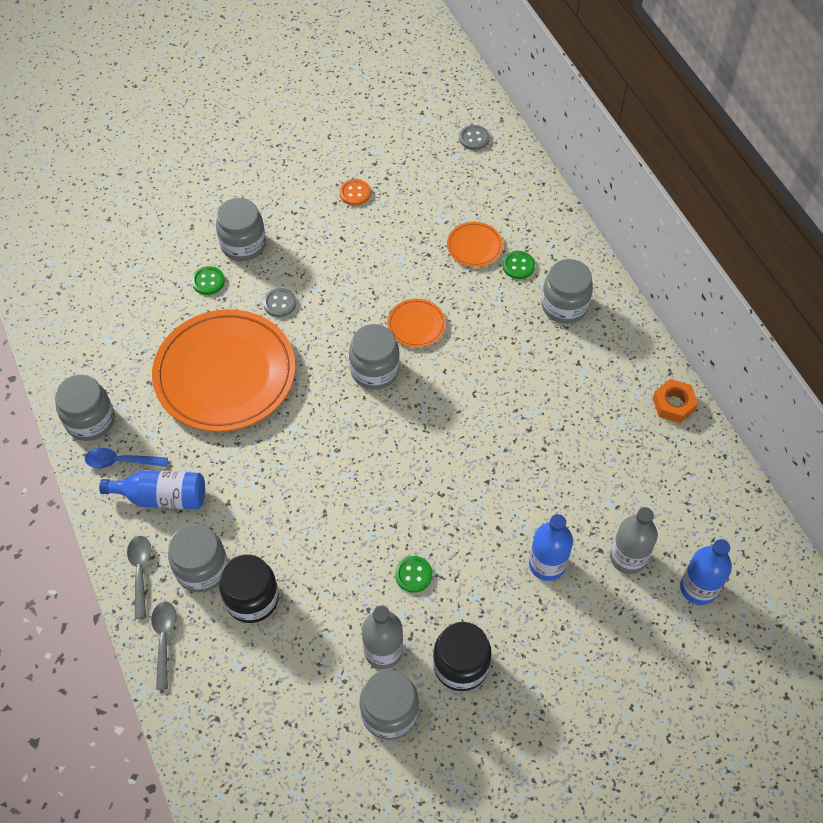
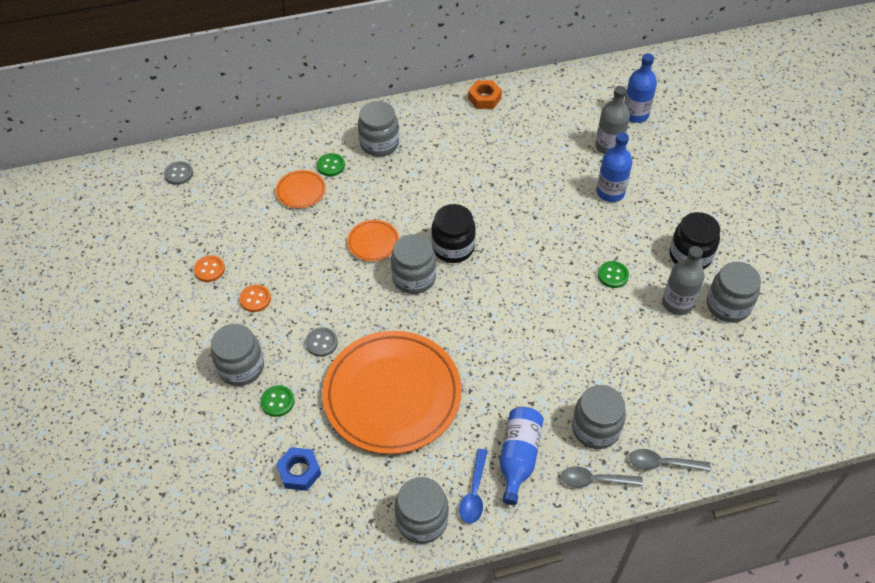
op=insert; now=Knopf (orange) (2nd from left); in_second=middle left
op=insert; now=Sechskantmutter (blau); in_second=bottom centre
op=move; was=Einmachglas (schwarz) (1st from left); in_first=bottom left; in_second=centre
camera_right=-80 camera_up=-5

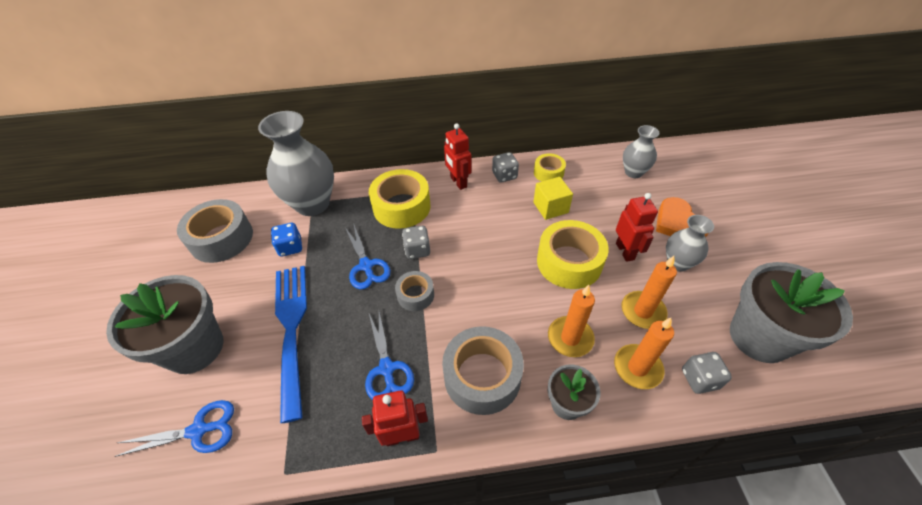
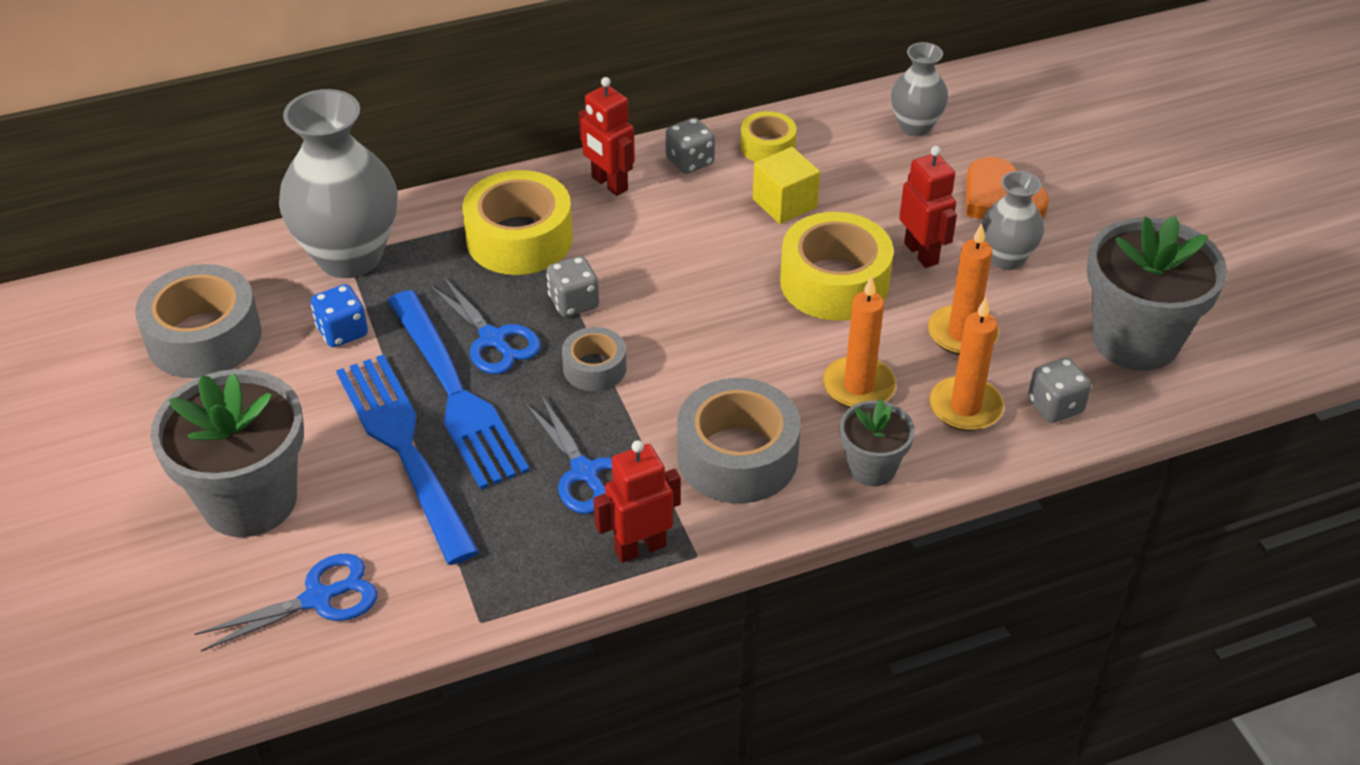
op=insert; now=Gabel (blau) (2nd from left); in_second=centre
camera_right=-15 camera_up=-5

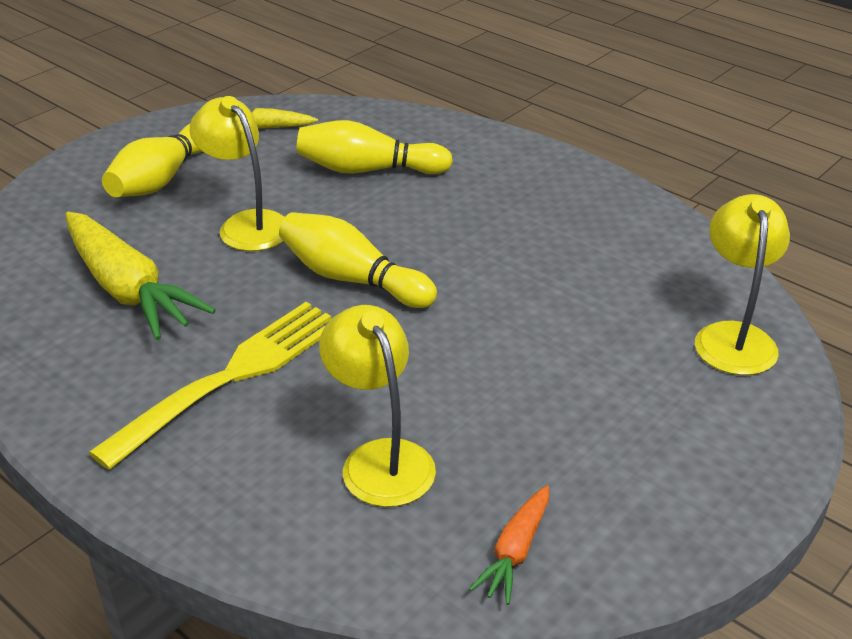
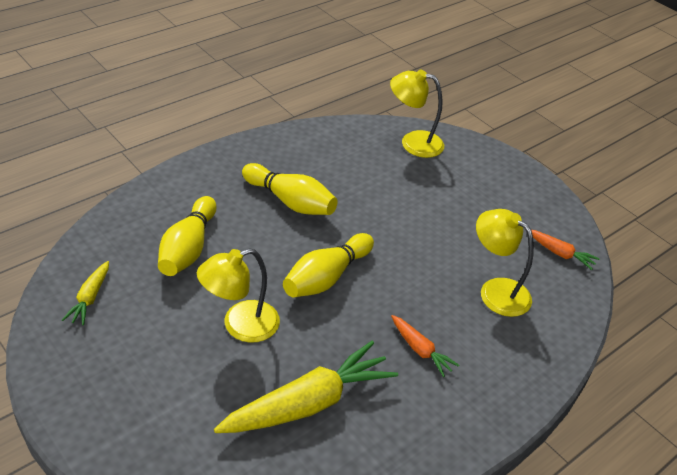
op=move; was=Bowlingkegel (gelb) (1st from left in the first image); now=Bowlingkegel (gelb) (2nd from left); in_first=top left; in_second=centre
op=replace; was=Gabel (gelb); now=Karotte (orange) (1st from left); in_first=middle left; in_second=bottom centre
op=rotate; was=Lampe (gelb) (2nd from left in the first image); in_first=centre; in_second=middle right; clockwise=60
camera_right=-85 camera_up=5

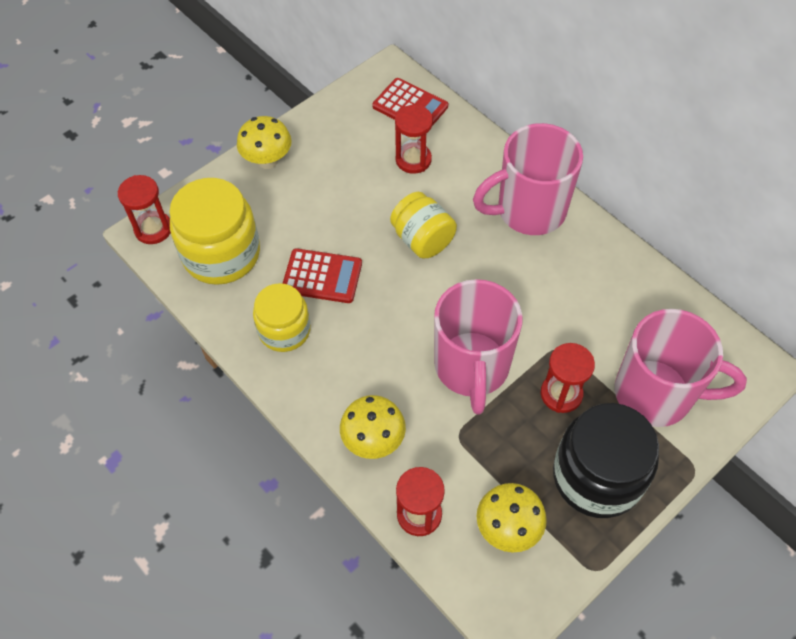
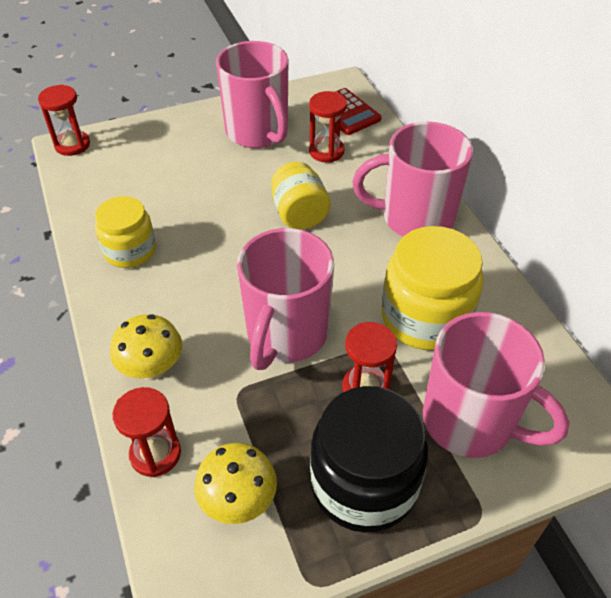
op=insert; now=Tasse (rosa) (1st from left); in_second=top centre
op=move; was=Einmachglas (gelb) (1st from left in the first image); now=Einmachglas (gelb) (3rd from left); in_first=middle left; in_second=middle right
op=delete; was=Pilz (gelb) (1st from left); in_first=top left
op=delete; was=Taschenrechner (rot) (1st from left); in_first=centre
camera_right=20 camera_up=-10

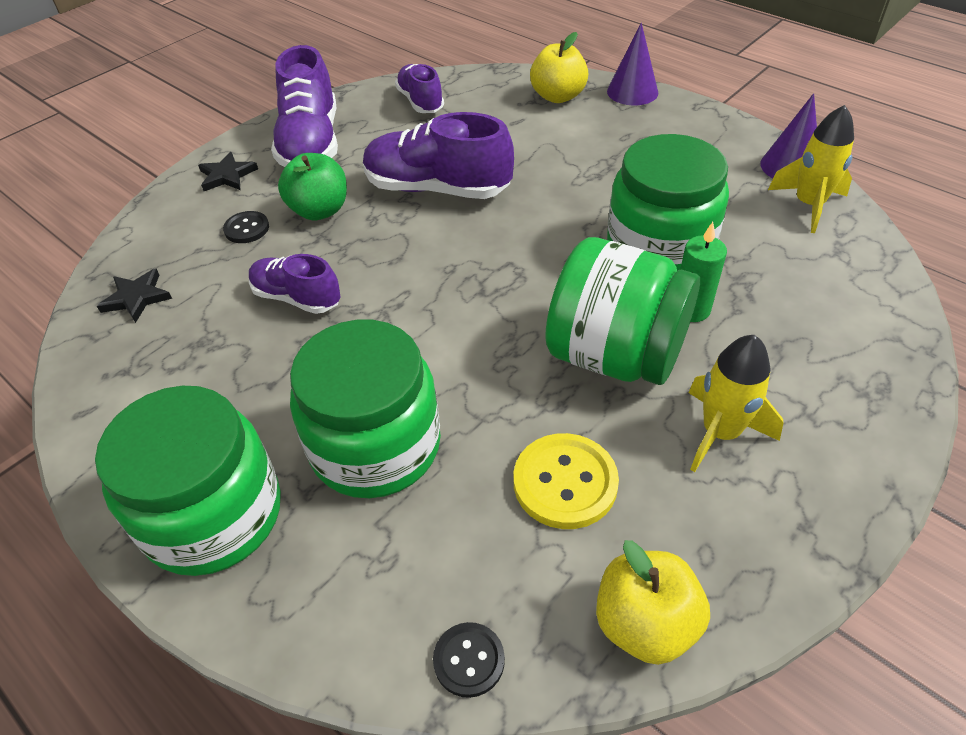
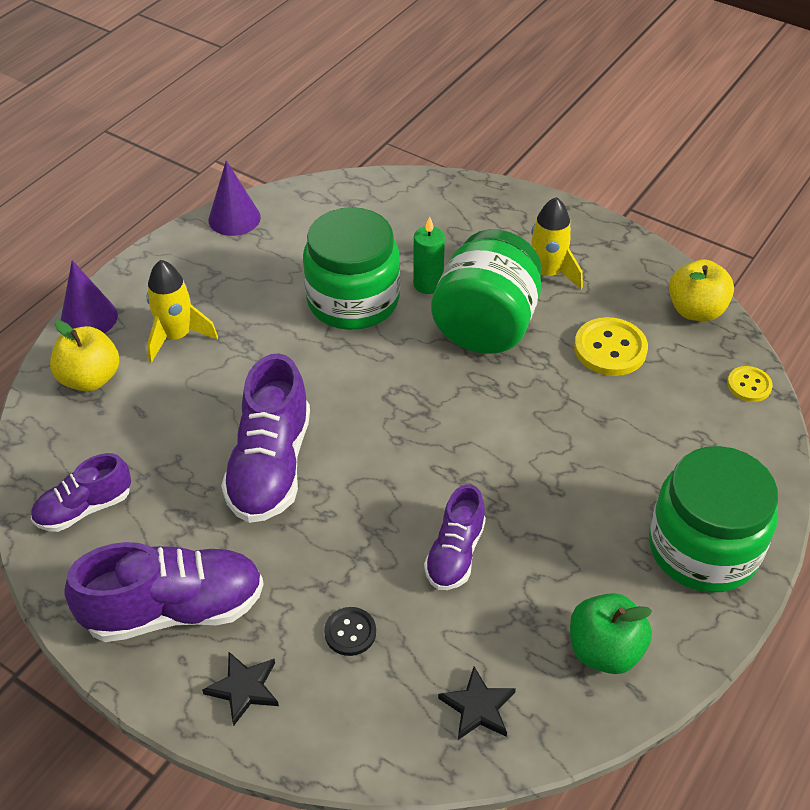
op=move; was=Rakete (gelb) (2nd from left in the first image); now=Rakete (gelb) (1st from left); in_first=top right; in_second=middle left
op=move; was=Apfel (grün); in_first=top left; in_second=bottom right
op=recolor; was=Knopf (schwarz) (2nd from left); now=Knopf (gelb) (2nd from left); in_first=bottom centre; in_second=middle right
op=delete; was=Einmachglas (grün) (2nd from left); in_first=centre
camera_right=-100 camera_up=0

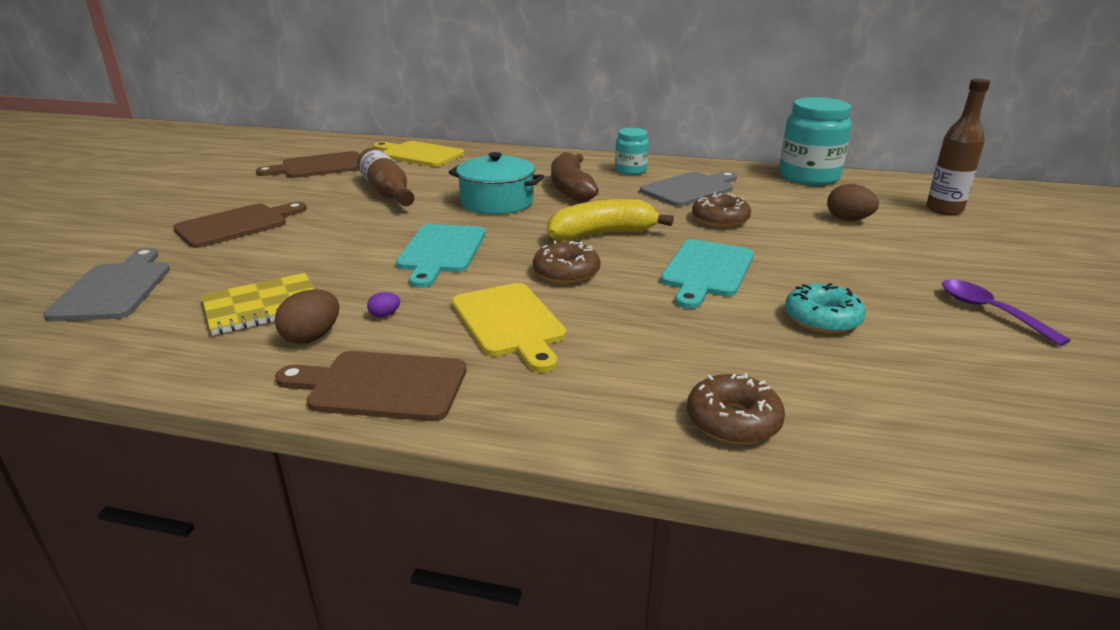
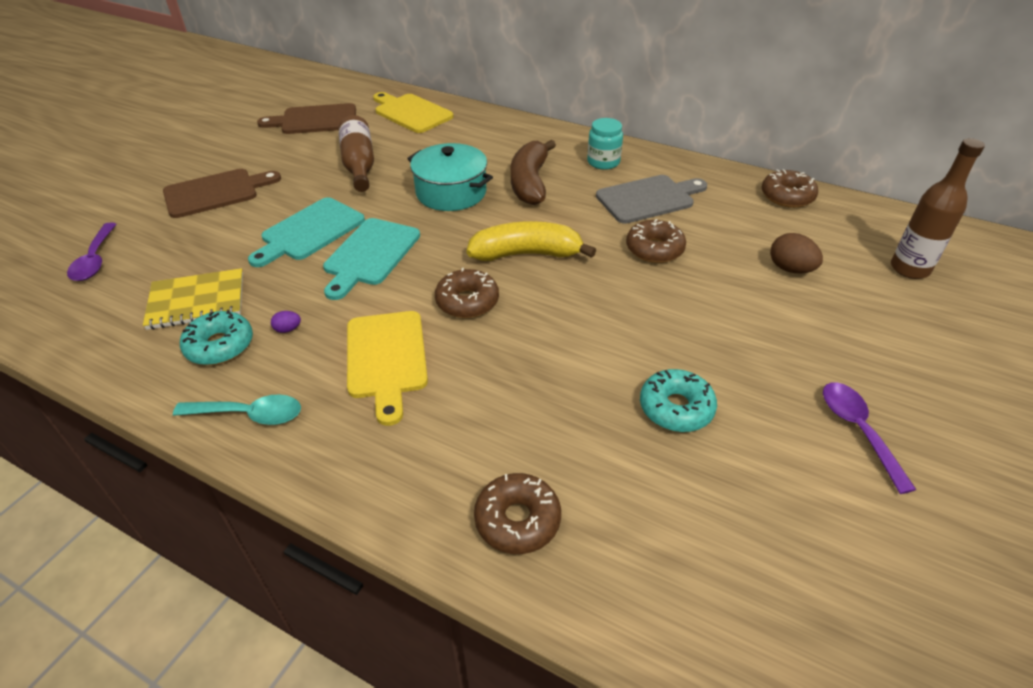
op=replace; was=Schneidebrett (grau) (1st from left); now=Löffel (lila) (1st from left); in_first=middle left; in_second=middle left
op=replace; was=Schneidebrett (braun) (3rd from left); now=Löffel (türkis); in_first=middle left; in_second=middle left
op=replace; was=Ei (braun) (1st from left); now=Donut (türkis) (1st from left); in_first=middle left; in_second=middle left
op=move; was=Schneidebrett (türkis) (2nd from left in the first image); now=Schneidebrett (türkis) (1st from left); in_first=centre; in_second=middle left
op=replace; was=Einmachglas (türkis) (2nd from left); now=Donut (braun) (4th from left); in_first=top right; in_second=top right
camera_right=15 camera_up=15

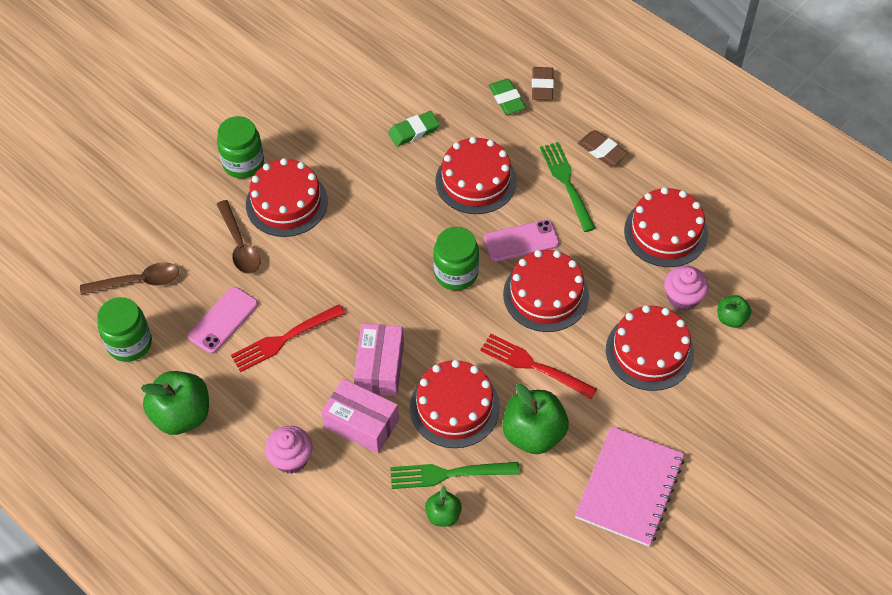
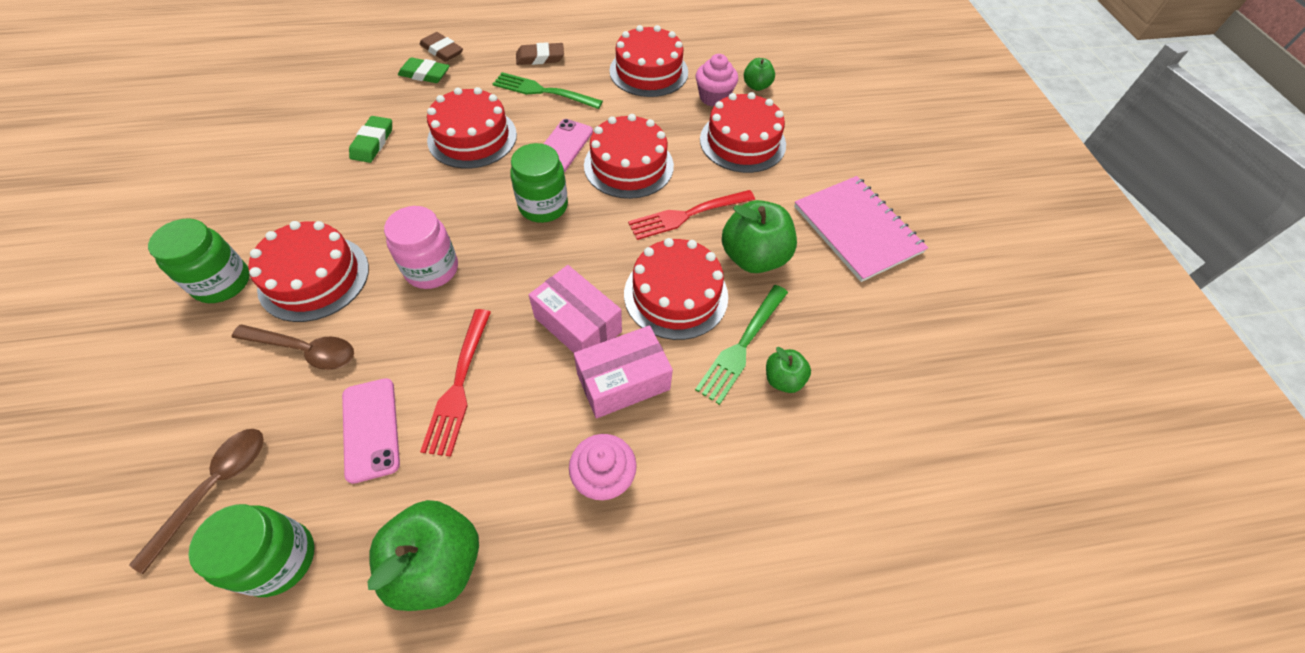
op=insert; now=Einmachglas (rosa); in_second=middle left
camera_right=-55 camera_up=0

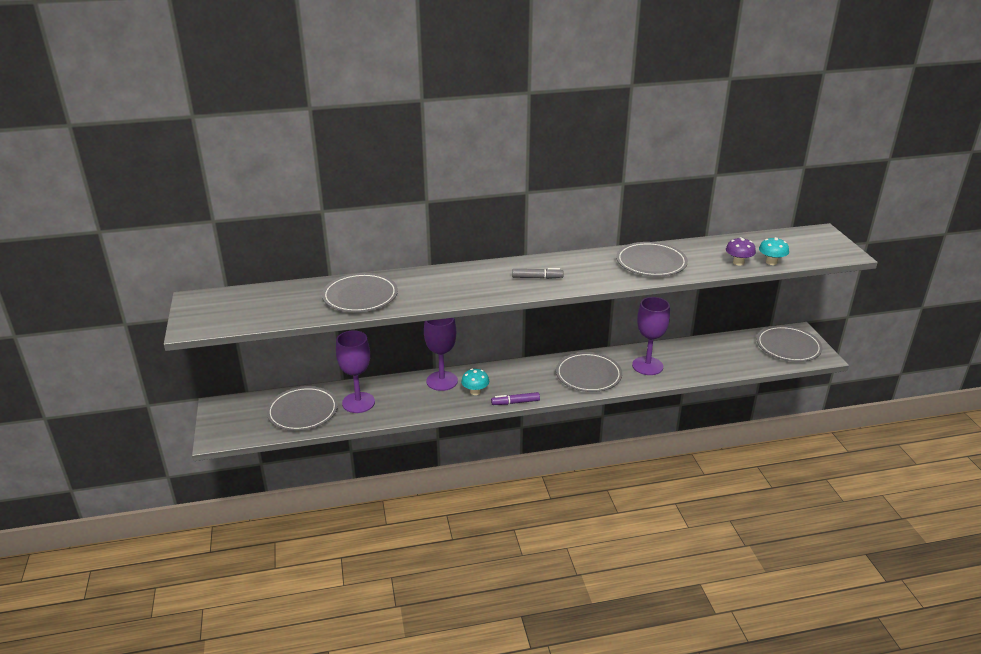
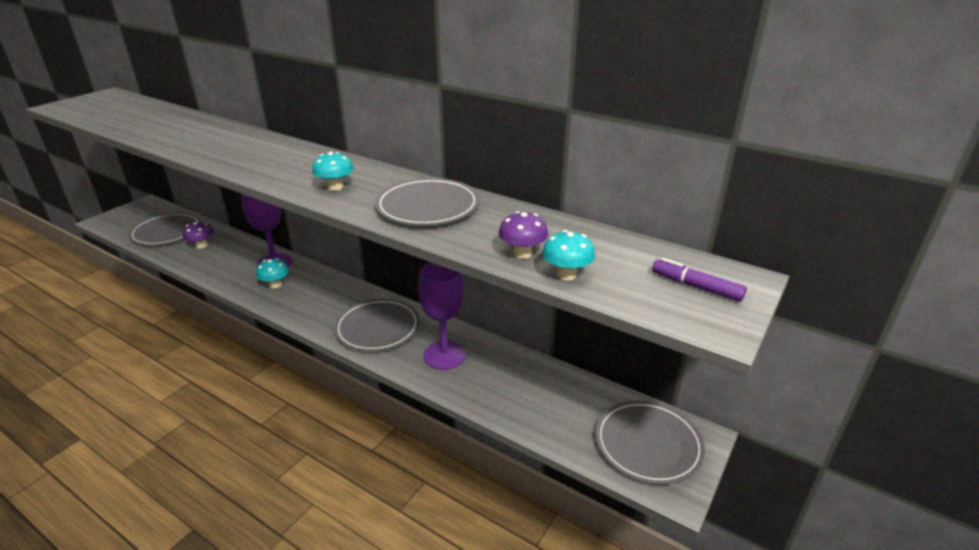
op=replace; was=Kelch (lila) (1st from left); now=Pilz (lila) (1st from left); in_first=centre; in_second=middle left
op=insert; now=Pilz (türkis) (2nd from left); in_second=top centre
op=move; was=Filzstift (lila); in_first=centre; in_second=middle right
op=delete; was=Teller (grau) (2nd from left); in_first=centre
op=delete; was=Filzstift (grau); in_first=centre
camera_right=45 camera_up=0

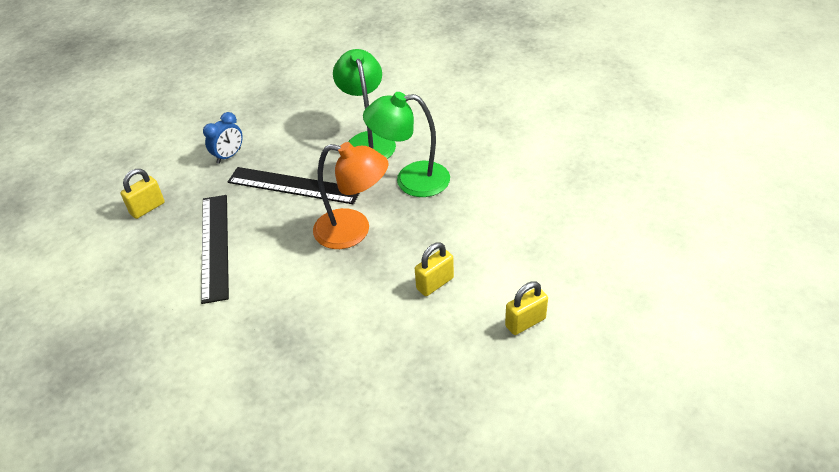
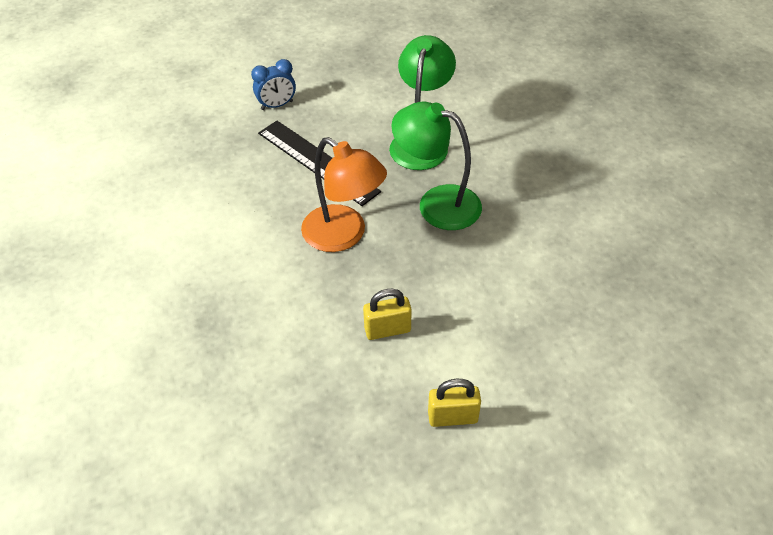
op=delete; was=Vorhängeschloss (gelb) (1st from left); in_first=middle left
op=delete; was=Lineal (schwarz) (1st from left); in_first=middle left
camera_right=25 camera_up=5

